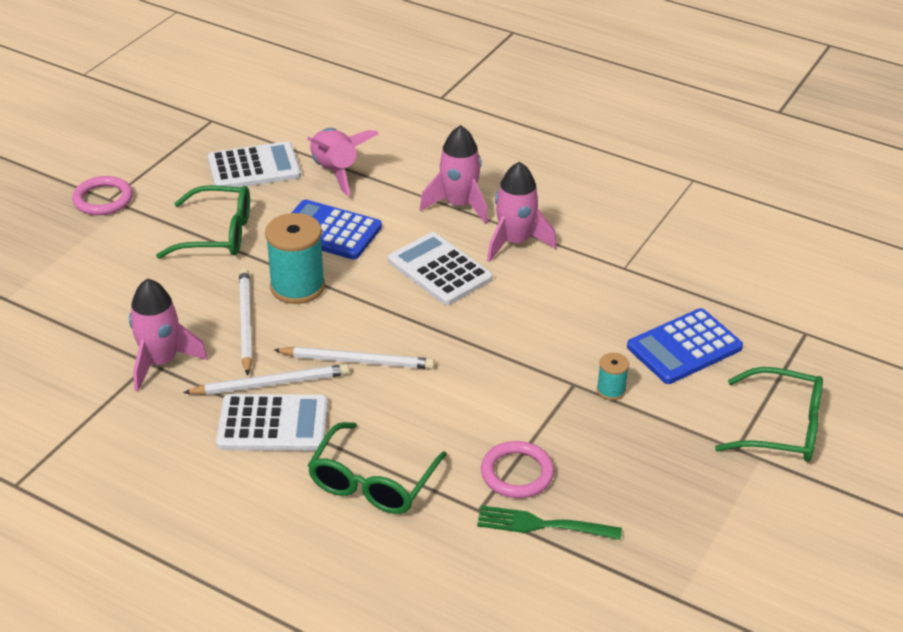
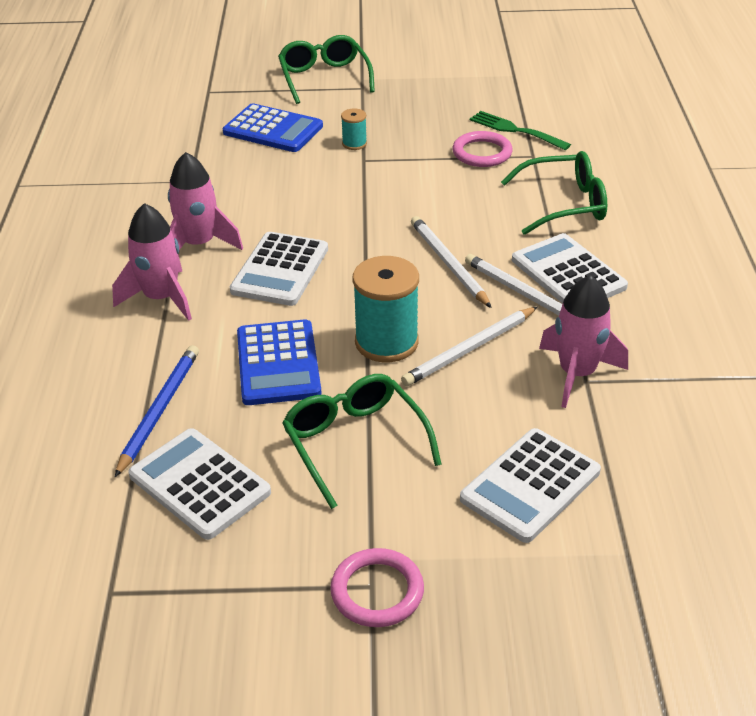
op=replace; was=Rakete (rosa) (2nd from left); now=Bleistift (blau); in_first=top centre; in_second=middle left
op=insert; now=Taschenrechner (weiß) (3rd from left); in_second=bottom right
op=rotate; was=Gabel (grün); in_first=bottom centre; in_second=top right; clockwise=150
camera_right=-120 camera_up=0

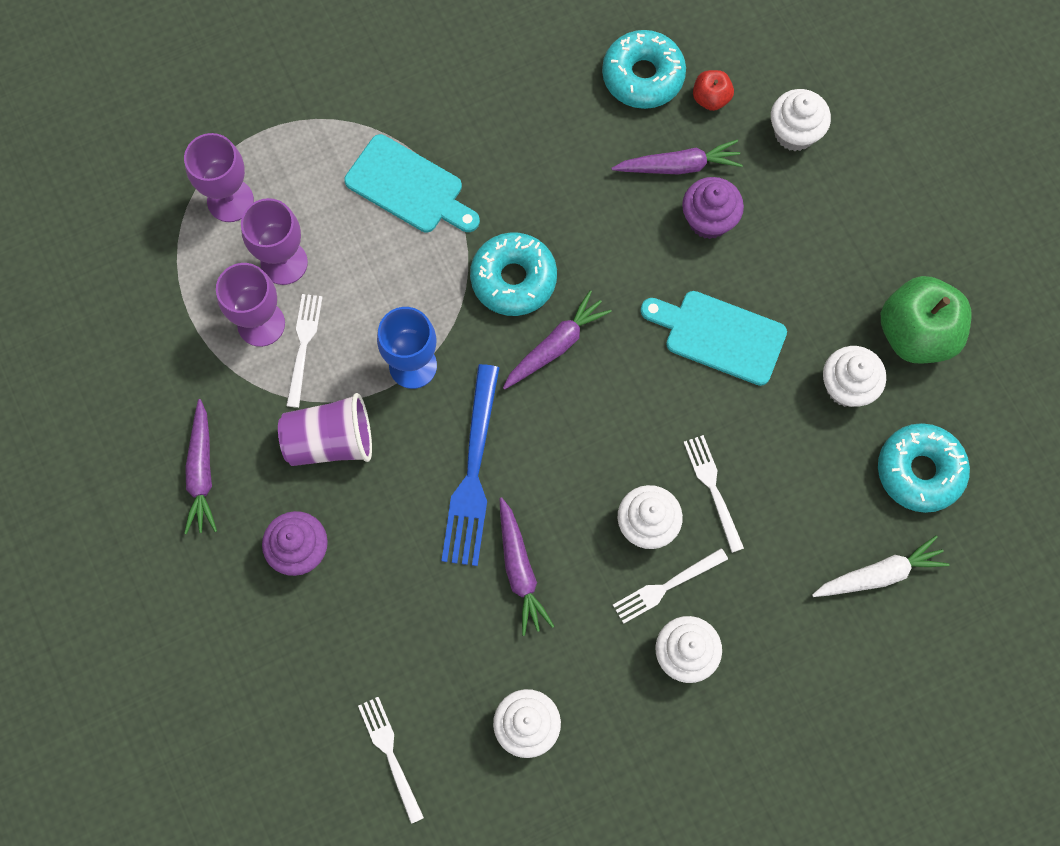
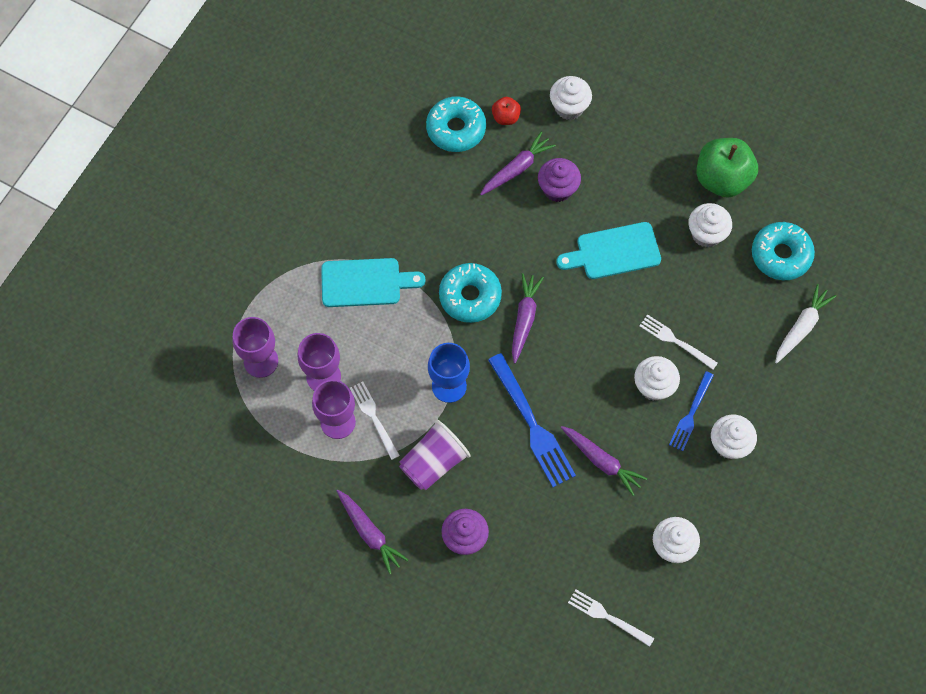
op=recolor; was=Gabel (weiß) (3rd from left); now=Gabel (blau) (2nd from left); in_first=bottom centre; in_second=middle right
camera_right=-35 camera_up=-5

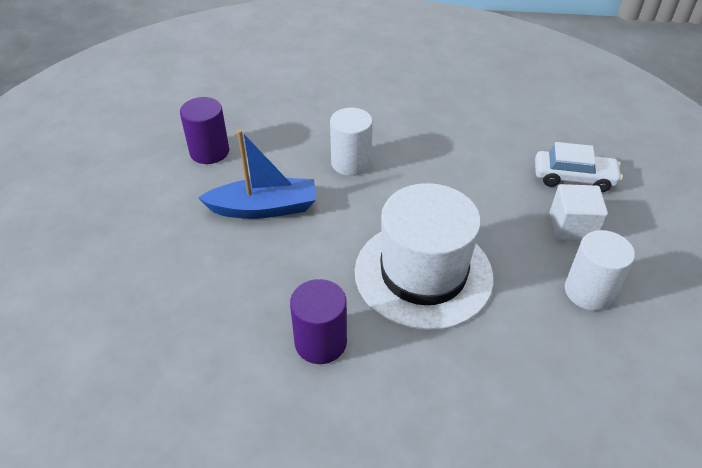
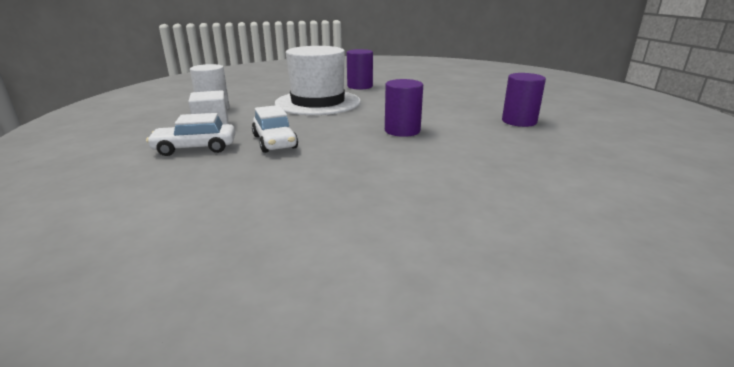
op=insert; now=Auto (weiß) (2nd from left); in_second=centre
op=recolor; was=Vollzylinder (weiß) (1st from left); now=Vollzylinder (lila) (2nd from left); in_first=top centre; in_second=top centre
op=delete; was=Boot (blau); in_first=centre
camera_right=160 camera_up=-20

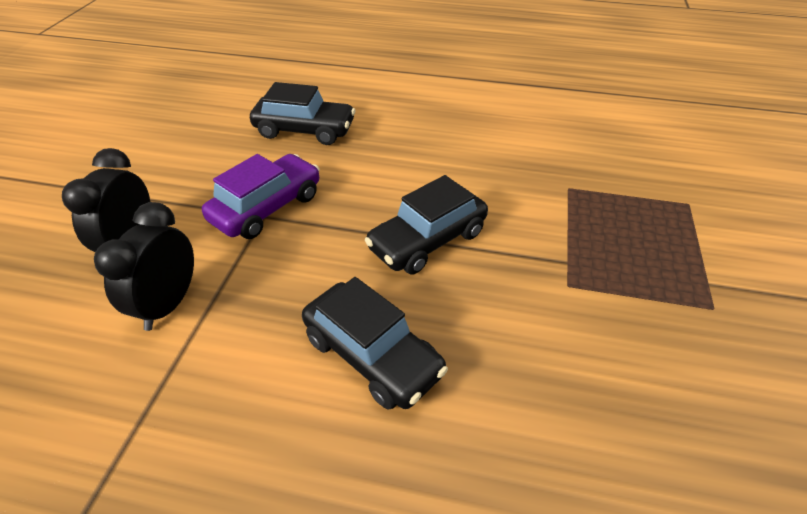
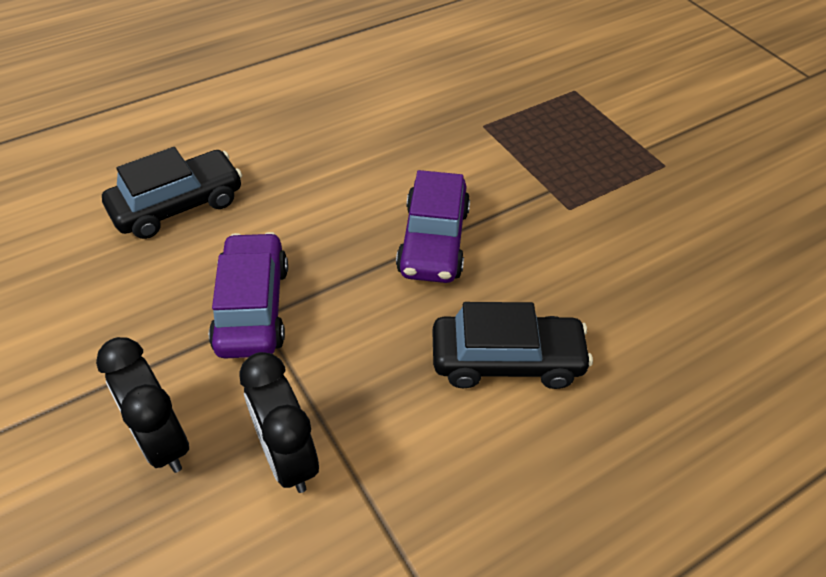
op=recolor; was=Auto (schwarz) (3rd from left); now=Auto (lila) (2nd from left); in_first=centre; in_second=centre
camera_right=-45 camera_up=5

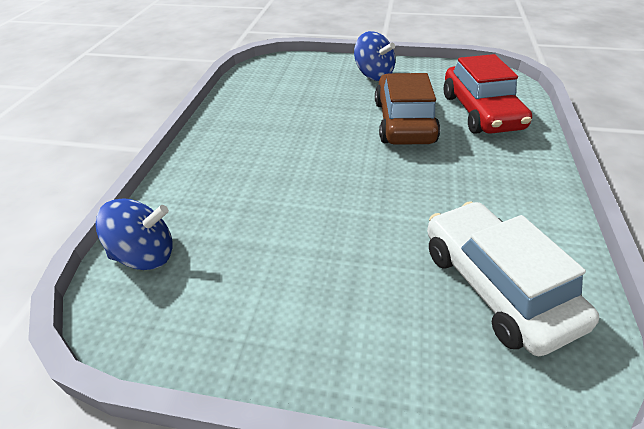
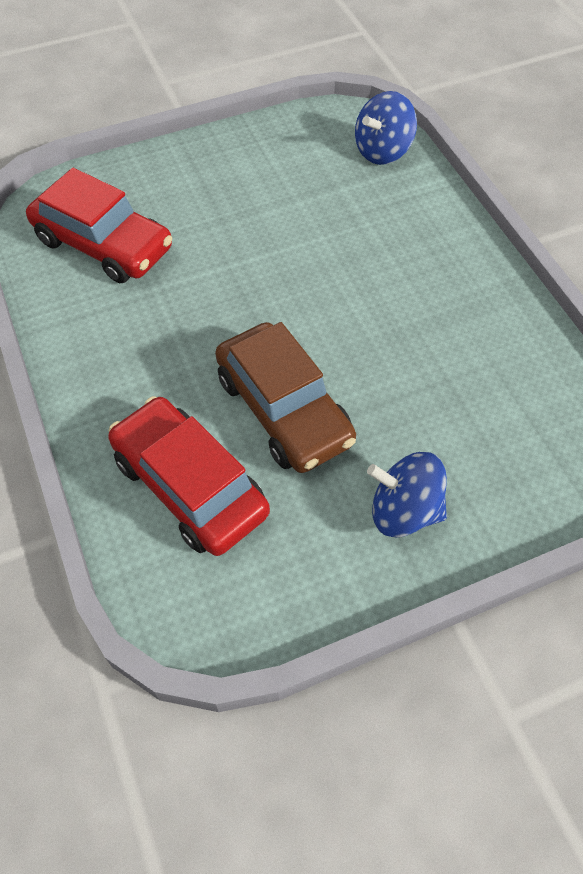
op=recolor; was=Auto (weiß); now=Auto (rot) (1st from left); in_first=middle right; in_second=top left
camera_right=145 camera_up=15

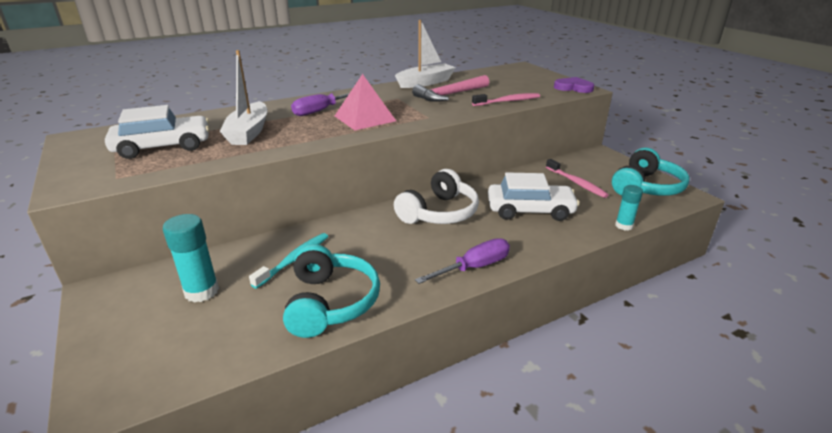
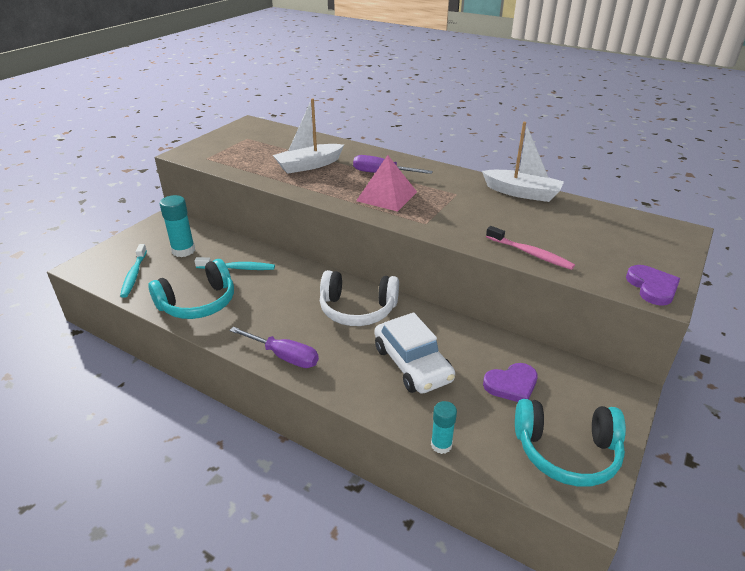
op=insert; now=Zahnbürste (türkis) (1st from left); in_second=middle left
op=replace; was=Zahnbürste (rosa) (2nd from left); now=Herz (lila) (1st from left); in_first=middle right; in_second=bottom right
op=delete; was=Auto (weiß) (1st from left); in_first=top left
op=delete; was=Hammer (rosa); in_first=top centre
camera_right=60 camera_up=5

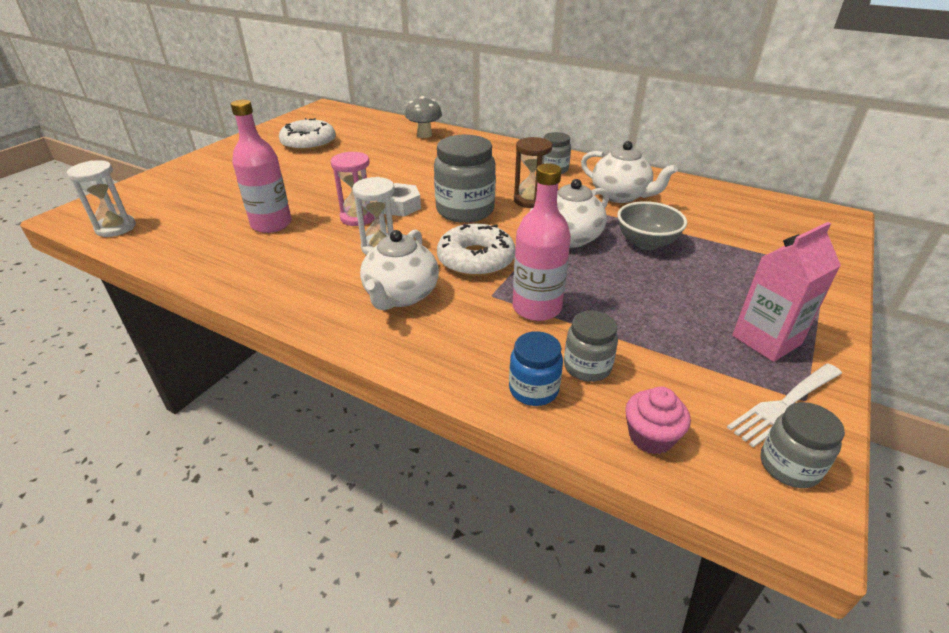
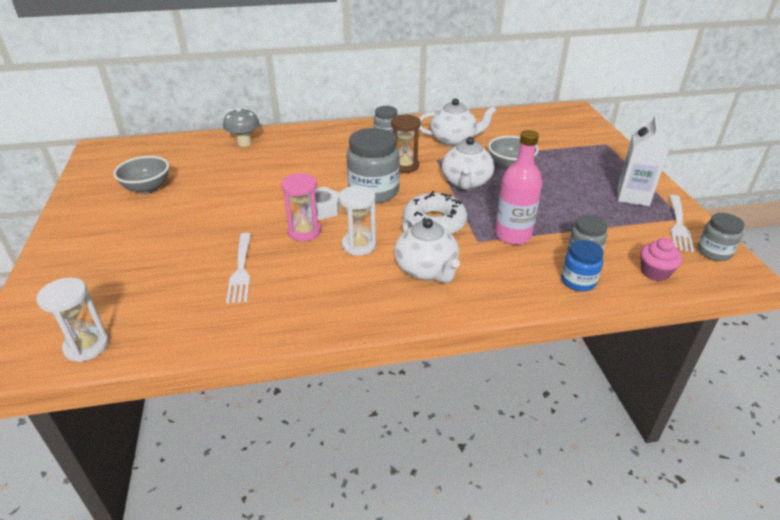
op=replace; was=Donut (weiß) (1st from left); now=Schüssel (grau) (1st from left); in_first=top left; in_second=middle left
op=replace; was=Flasche (rosa) (1st from left); now=Gabel (weiß) (1st from left); in_first=top left; in_second=middle left
op=recolor; was=Getränkekarton (rosa); now=Getränkekarton (weiß); in_first=middle right; in_second=top right
camera_right=-40 camera_up=0

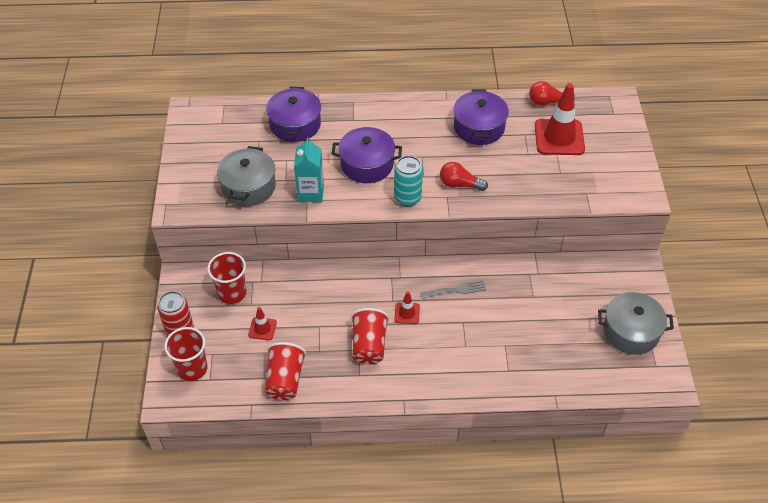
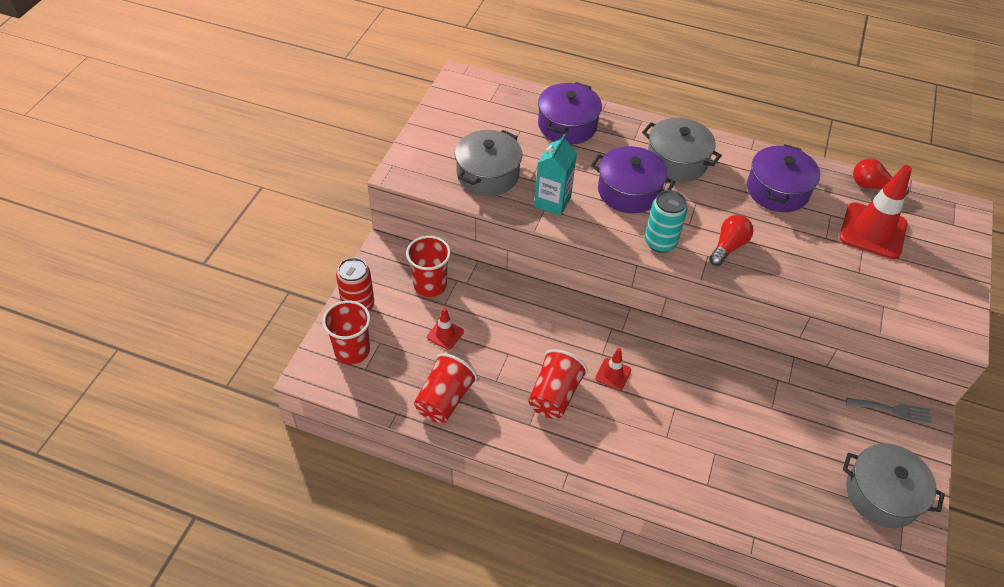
op=insert; now=Kochtopf (grau) (2nd from left); in_second=top right
op=rotate; was=Glühbirne (rot) (1st from left); in_first=centre; in_second=middle right; clockwise=90
op=move; was=Gabel (grau); in_first=centre; in_second=bottom right
camera_right=20 camera_up=0

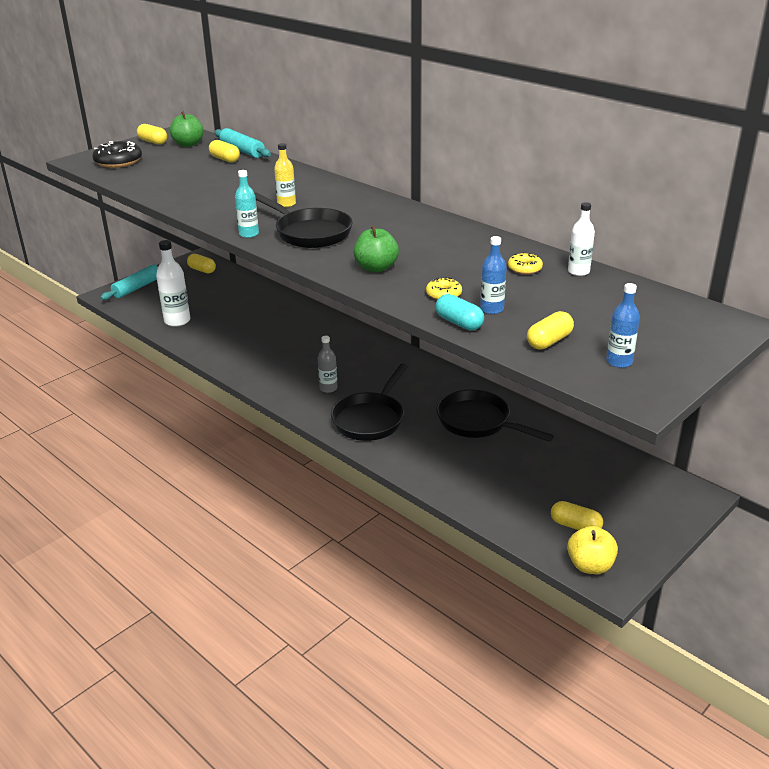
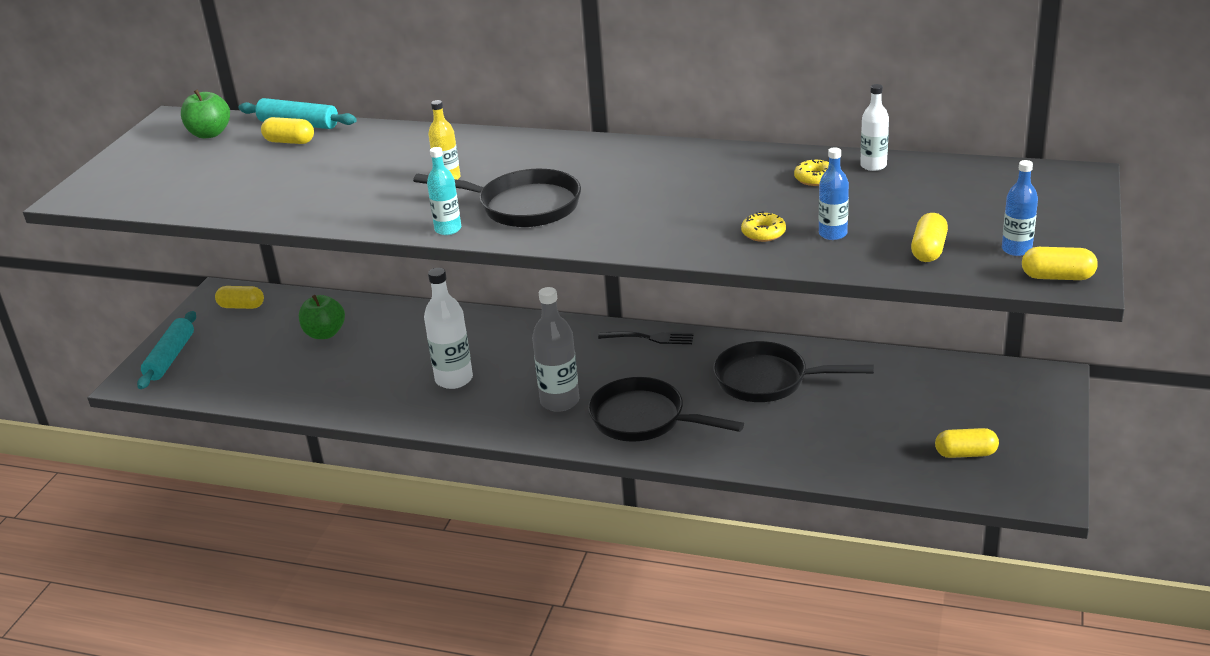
op=move; was=Apfel (grün) (2nd from left); in_first=top centre; in_second=middle left
op=move; was=Flasche (weiß) (1st from left); in_first=middle left; in_second=centre
op=resize; was=Flasche (grau); in_first=centre; in_second=centre; ratio=1.64
op=rotate; was=Pfanne (schwarz) (2nd from left); in_first=centre; in_second=centre; clockwise=120
op=insert; now=Gabel (schwarz); in_second=centre
op=move; was=Kapsel (gelb) (1st from left in the first image); now=Kapsel (gelb) (5th from left); in_first=top left; in_second=middle right
op=delete; was=Donut (schwarz); in_first=top left
op=delete; was=Kapsel (türkis); in_first=centre
op=delete; was=Apfel (gelb); in_first=bottom right
camera_right=-25 camera_up=0

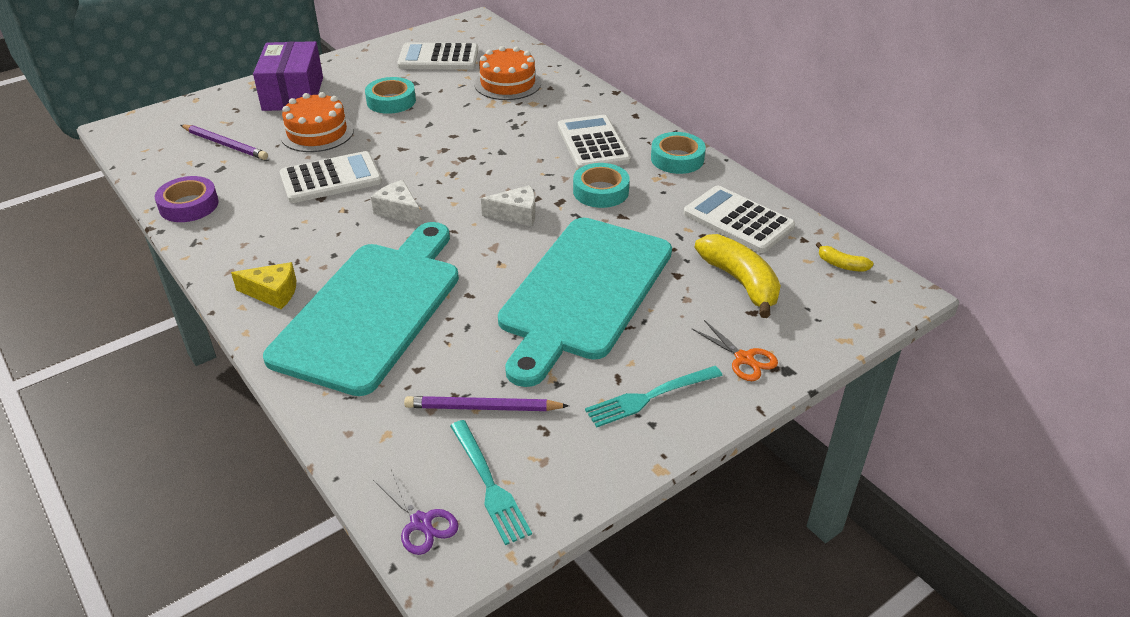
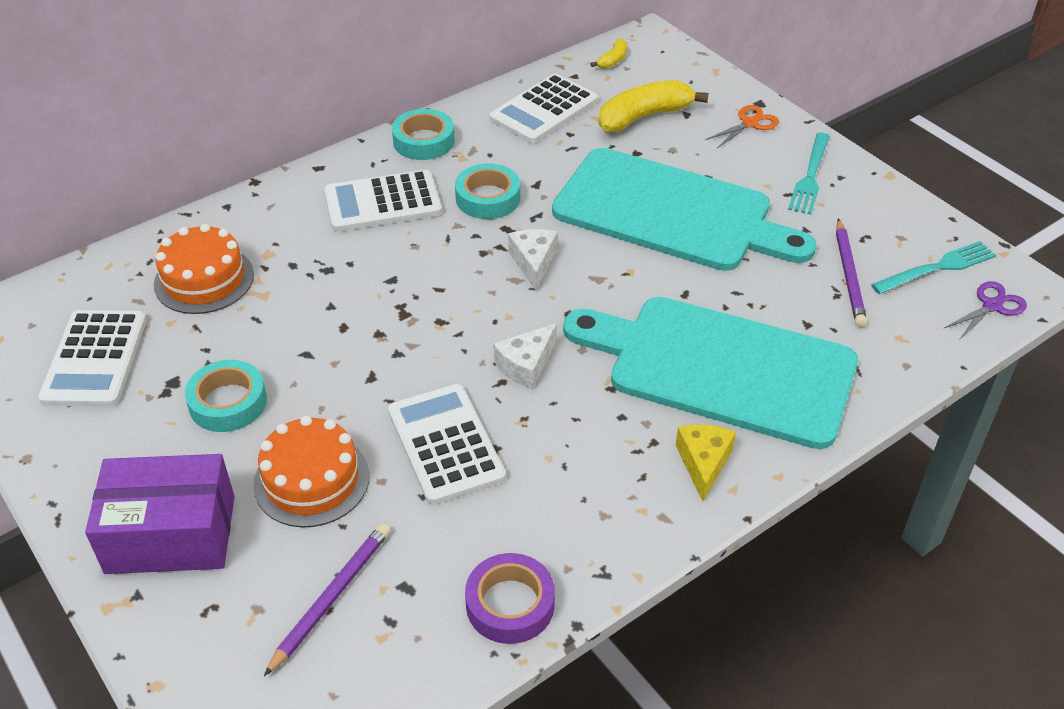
op=rotate; was=Gabel (türkis) (2nd from left in the first image); in_first=centre; in_second=top right; clockwise=45
camera_right=-90 camera_up=5

